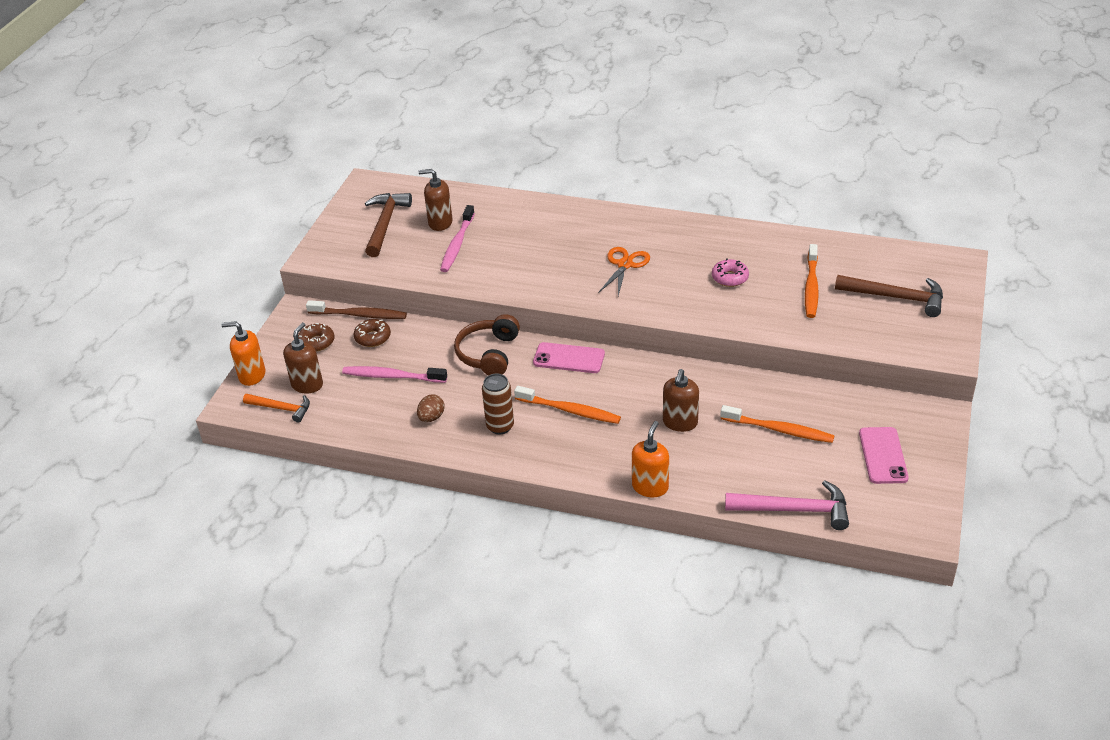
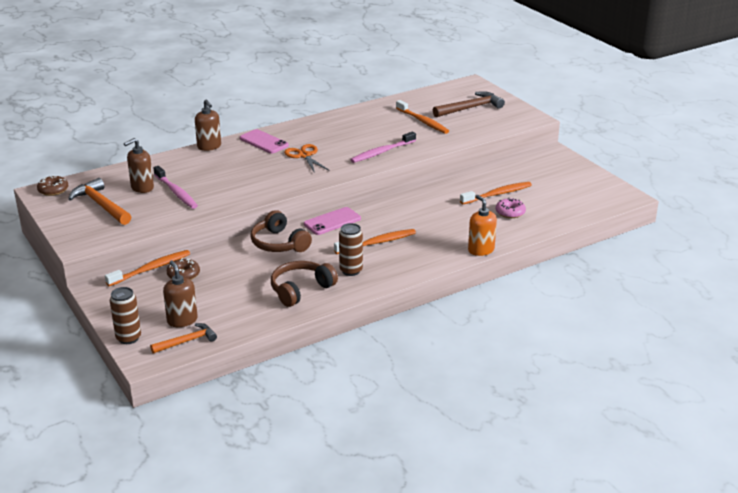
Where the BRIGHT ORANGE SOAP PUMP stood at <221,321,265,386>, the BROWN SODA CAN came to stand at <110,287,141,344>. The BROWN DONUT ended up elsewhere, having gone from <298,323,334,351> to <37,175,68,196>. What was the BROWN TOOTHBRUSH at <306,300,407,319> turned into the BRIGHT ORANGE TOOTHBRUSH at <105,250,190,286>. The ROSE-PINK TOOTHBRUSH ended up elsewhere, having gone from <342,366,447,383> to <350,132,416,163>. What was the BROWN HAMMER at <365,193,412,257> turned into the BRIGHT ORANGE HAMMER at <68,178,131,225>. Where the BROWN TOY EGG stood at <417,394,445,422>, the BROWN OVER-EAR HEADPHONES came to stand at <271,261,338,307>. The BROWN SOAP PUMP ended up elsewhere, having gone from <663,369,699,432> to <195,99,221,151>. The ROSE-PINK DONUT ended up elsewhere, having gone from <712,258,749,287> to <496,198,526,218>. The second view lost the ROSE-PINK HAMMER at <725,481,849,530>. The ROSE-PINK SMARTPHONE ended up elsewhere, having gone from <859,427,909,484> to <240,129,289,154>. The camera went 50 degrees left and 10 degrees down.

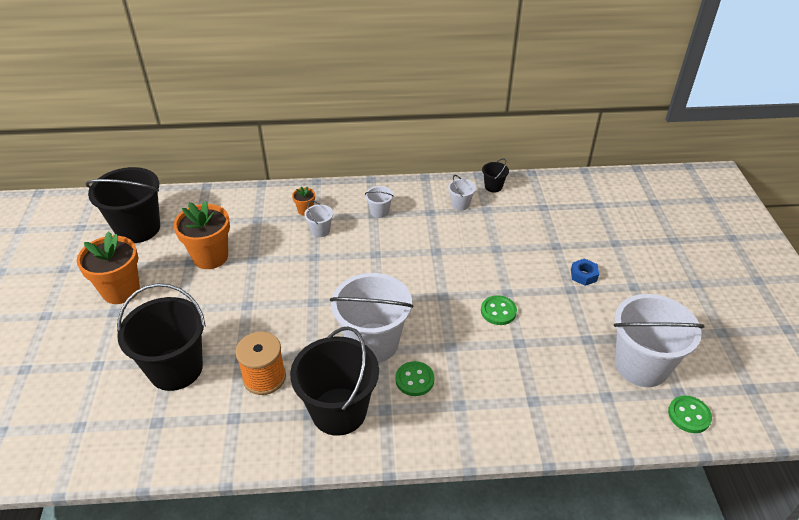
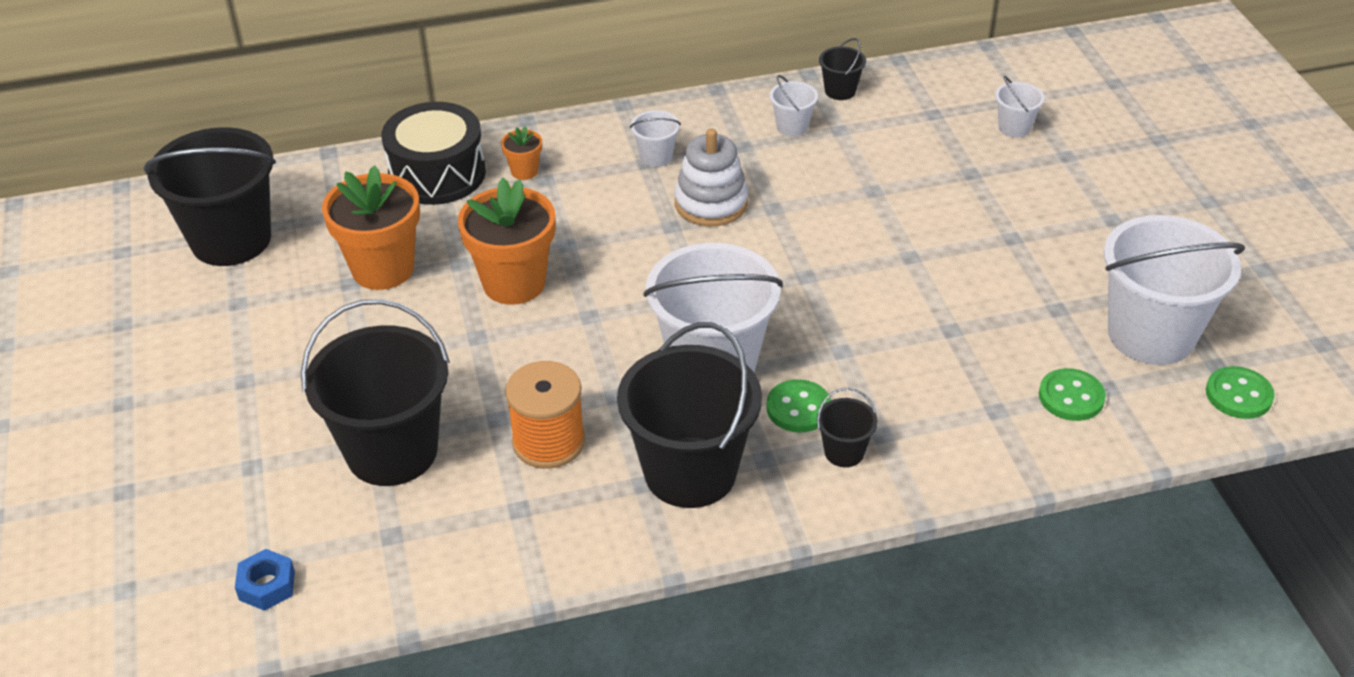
The BRIGHT ORANGE FLOWER POT ended up elsewhere, having gone from <76,231,140,304> to <458,178,555,305>. The WHITE BUCKET ended up elsewhere, having gone from <304,201,333,237> to <995,76,1045,137>. The LEAF-GREEN SHIRT BUTTON ended up elsewhere, having gone from <481,295,517,325> to <1039,368,1106,421>. The BLUE NUT ended up elsewhere, having gone from <571,258,599,286> to <235,549,295,611>. The second view gained the JET-BLACK TOY DRUM at <382,102,486,205>. The second view gained the WHITE RING STACKER at <674,129,748,226>. The second view gained the JET-BLACK BUCKET at <817,388,878,467>. The camera went 10 degrees left and 0 degrees up.

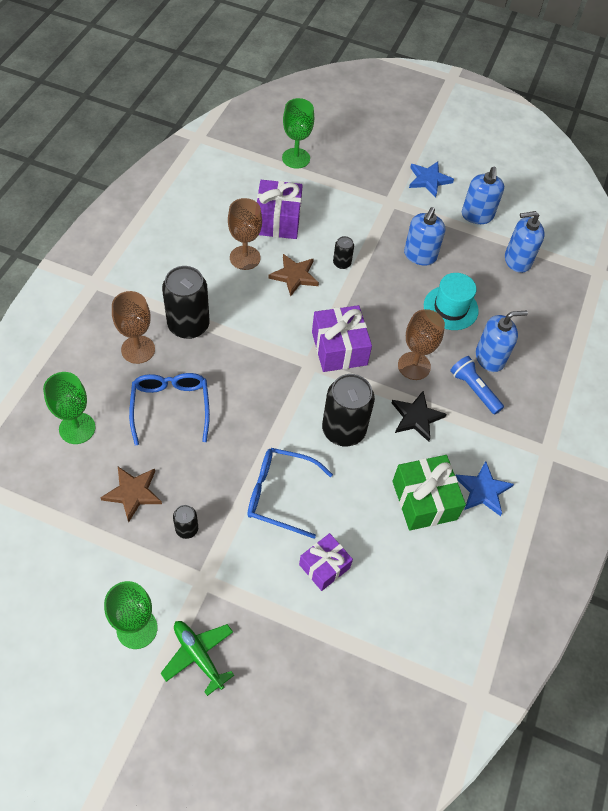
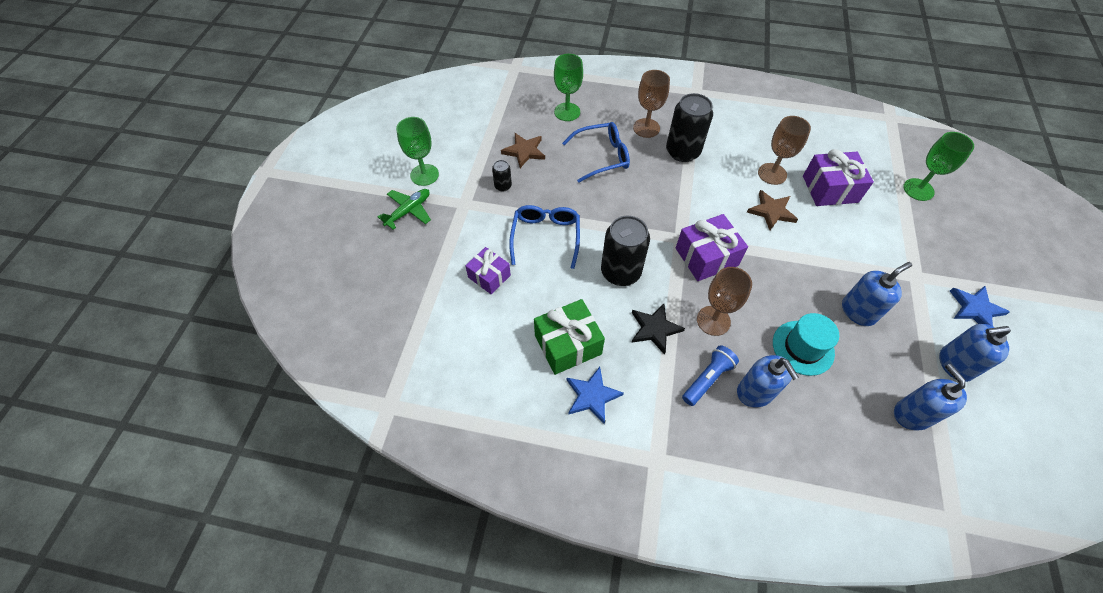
The second view lost the JET-BLACK SODA CAN at <333,236,354,269>. The BLUE SOAP PUMP at <404,207,445,265> ended up facing another way, 135 degrees clockwise from before. The camera went 85 degrees right and 0 degrees up.

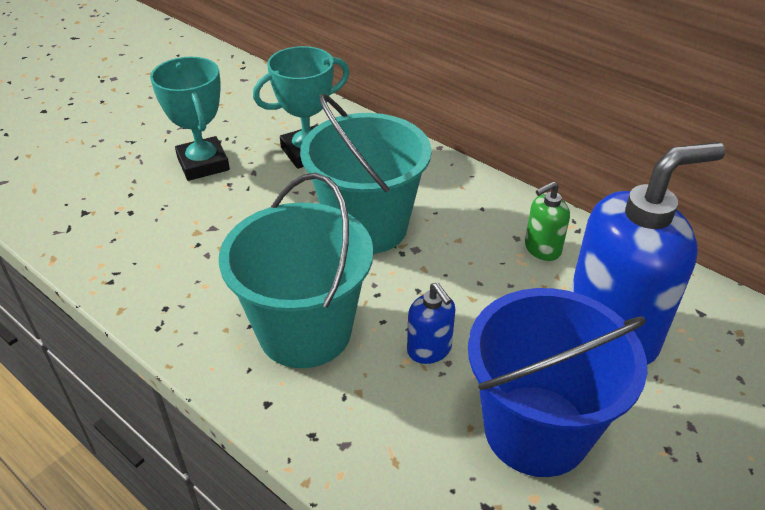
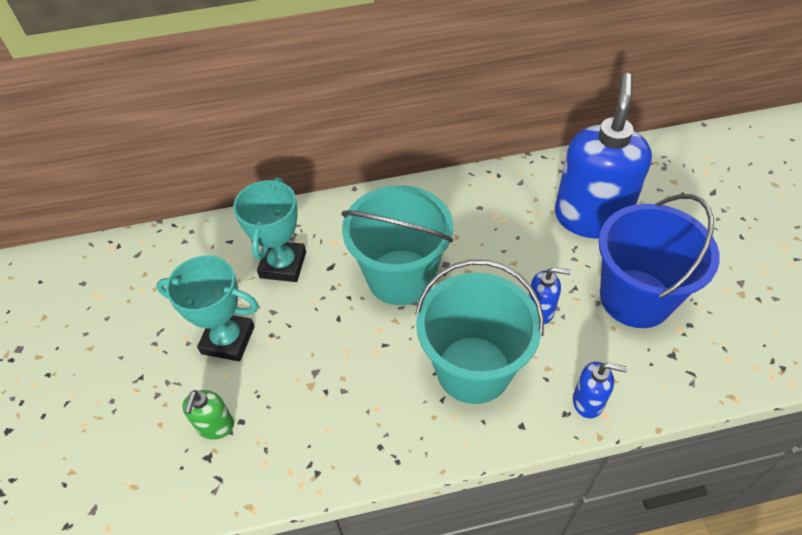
The LEAF-GREEN SOAP PUMP ended up elsewhere, having gone from <525,181,570,261> to <182,390,234,439>. The second view gained the BLUE SOAP PUMP at <573,362,627,418>. The camera went 50 degrees left and 10 degrees up.

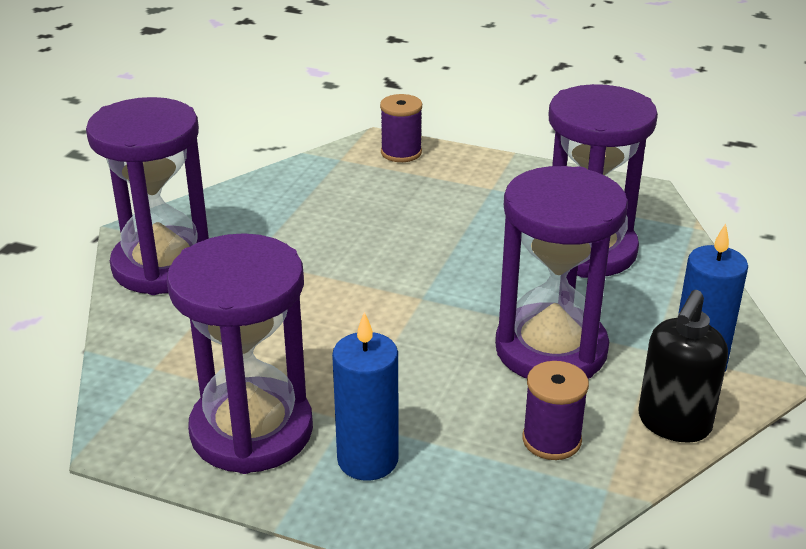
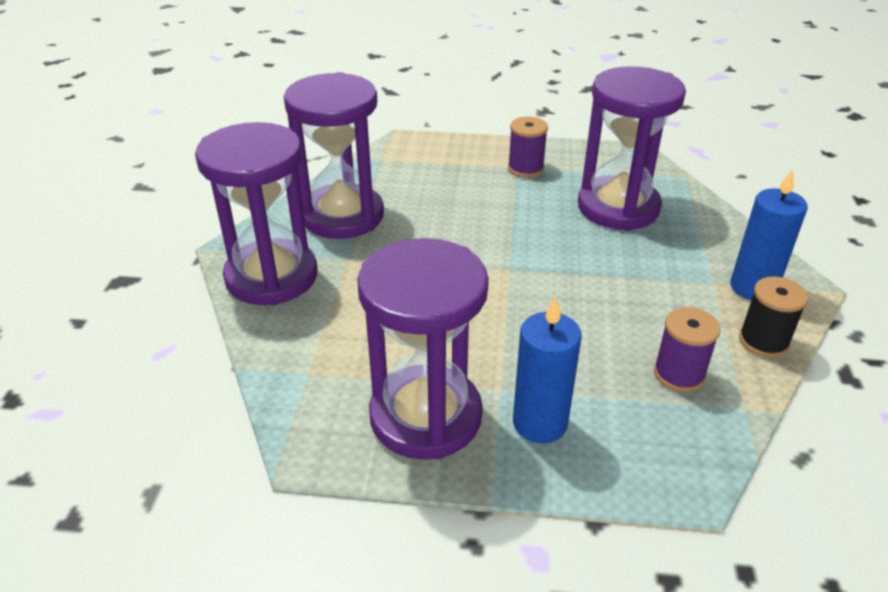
The VIOLET SPOOL ended up elsewhere, having gone from <380,94,422,162> to <508,117,548,178>. The VIOLET HOURGLASS ended up elsewhere, having gone from <495,166,628,379> to <284,72,384,239>. Where the JET-BLACK SOAP PUMP stood at <638,290,728,443>, the JET-BLACK SPOOL came to stand at <739,276,808,358>. The camera went 15 degrees left and 5 degrees up.

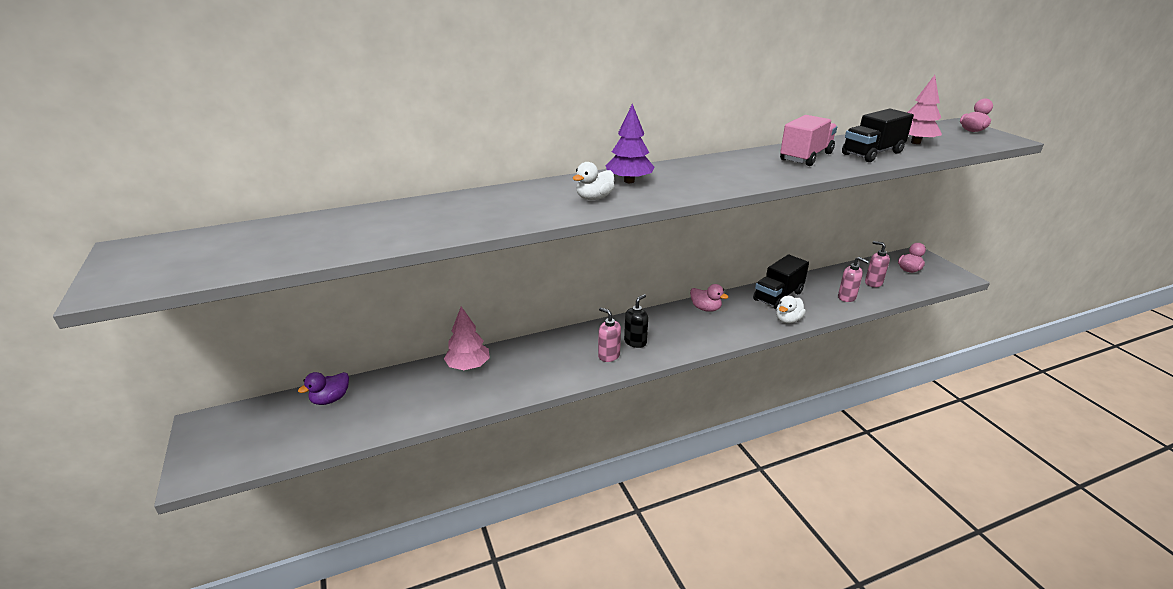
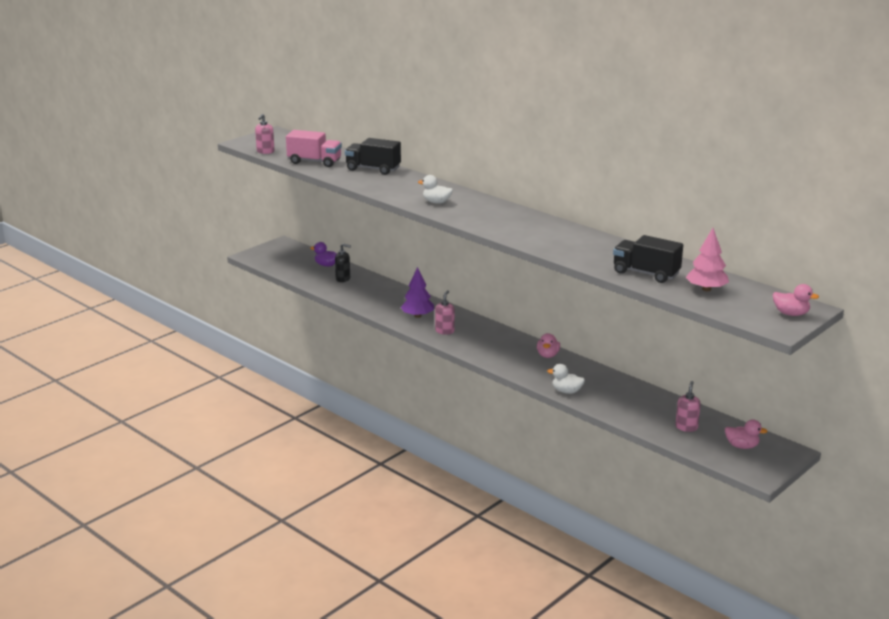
The second view lost the ROSE-PINK TREE at <444,307,490,370>. The VIOLET TREE ended up elsewhere, having gone from <606,104,654,183> to <401,267,434,318>. The JET-BLACK SOAP PUMP ended up elsewhere, having gone from <624,294,648,348> to <335,244,351,282>. The JET-BLACK TOY TRUCK ended up elsewhere, having gone from <753,255,809,309> to <345,138,401,175>. The ROSE-PINK TOY TRUCK ended up elsewhere, having gone from <780,115,837,166> to <286,130,342,167>. The ROSE-PINK SOAP PUMP ended up elsewhere, having gone from <838,257,869,302> to <255,114,275,154>. The camera went 65 degrees right and 5 degrees down.

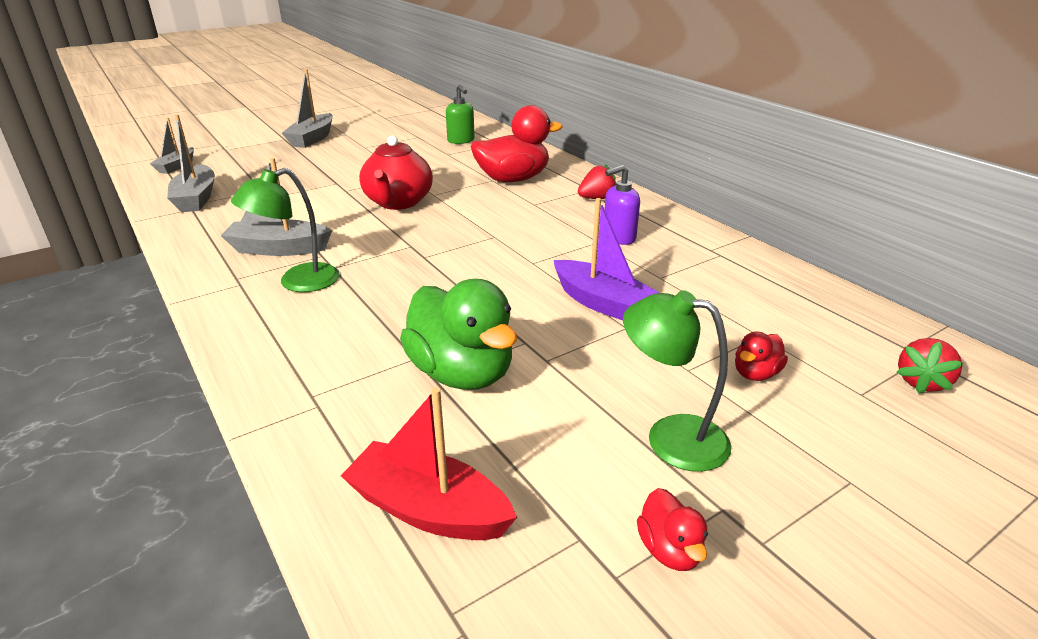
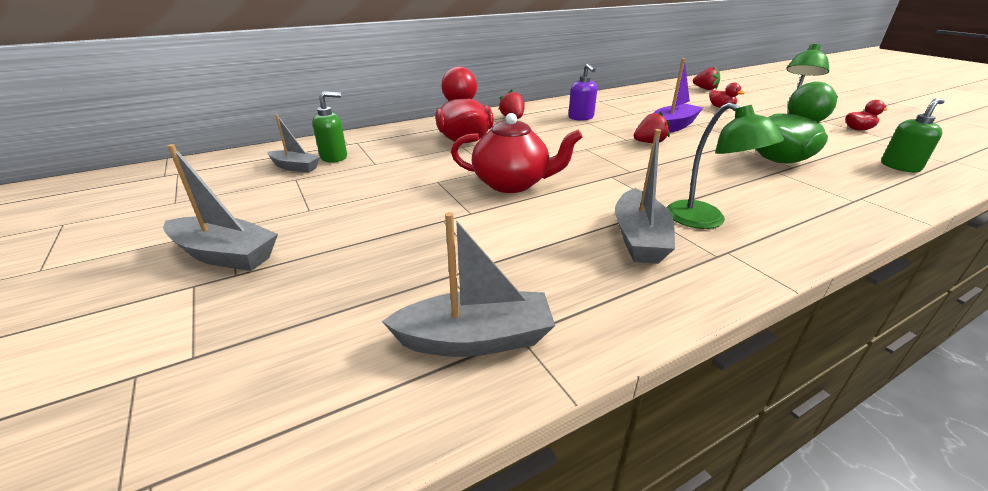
The GREY SAILBOAT ended up elsewhere, having gone from <150,118,194,174> to <267,114,321,173>. Where the CRIMSON SAILBOAT stood at <341,387,517,540>, the LEAF-GREEN SOAP PUMP came to stand at <881,98,945,172>. The second view gained the CRIMSON STRAWBERRY at <634,112,670,143>. The camera went 85 degrees left and 0 degrees up.

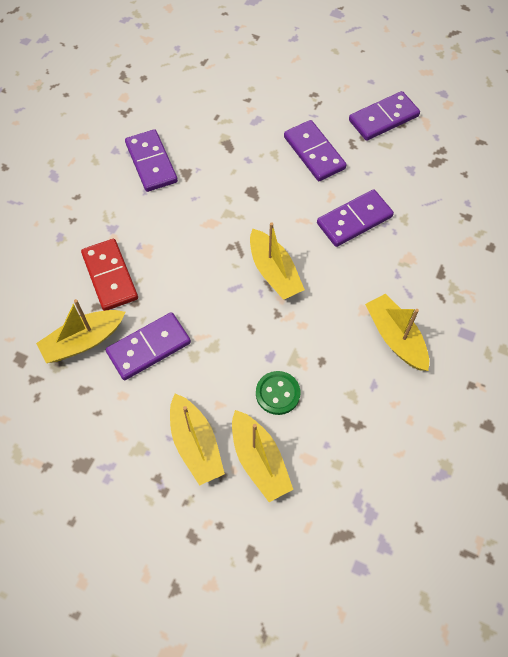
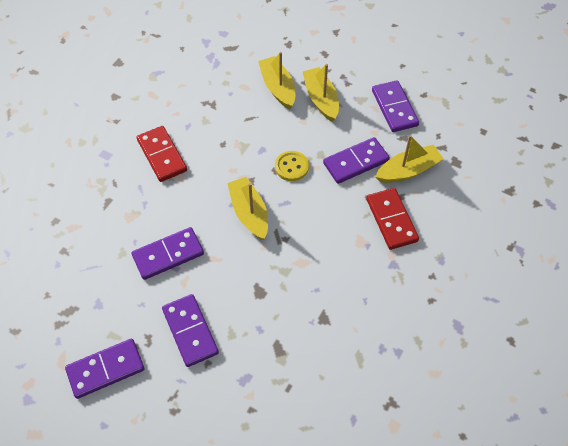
The VIOLET DOMINO ended up elsewhere, having gone from <125,129,178,192> to <372,80,419,132>. The second view lost the LEAF-GREEN SHIRT BUTTON at <256,371,300,415>. Where the BRIGHT YELLOW SAILBOAT stood at <365,293,429,371>, the CRIMSON DOMINO came to stand at <137,126,187,182>. The second view gained the BRIGHT YELLOW SHIRT BUTTON at <275,151,309,181>. The camera went 175 degrees left and 5 degrees down.

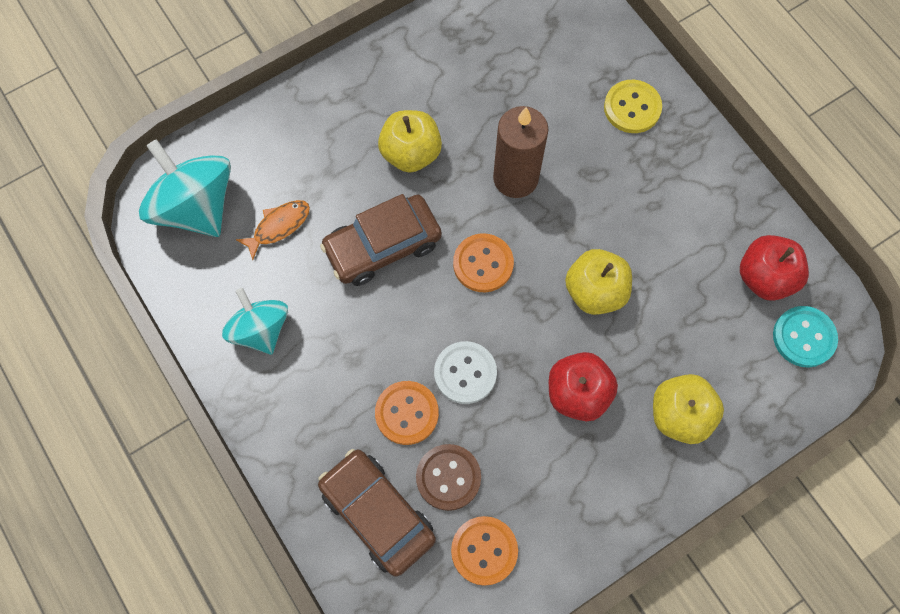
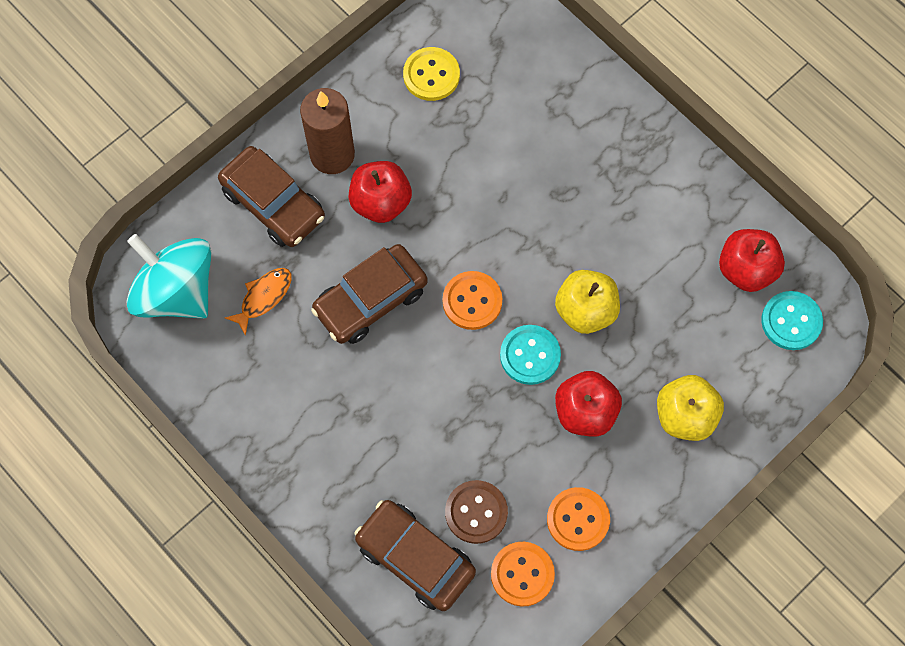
The second view lost the TURQUOISE SPINNING TOP at <222,288,288,355>. The BRIGHT ORANGE SHIRT BUTTON ended up elsewhere, having gone from <375,381,439,445> to <547,487,610,551>. What was the BRIGHT YELLOW TOY APPLE at <378,110,442,173> turned into the CRIMSON TOY APPLE at <349,161,412,223>. The second view lost the WHITE SHIRT BUTTON at <434,341,497,404>. The BROWN PILLAR CANDLE ended up elsewhere, having gone from <493,106,549,198> to <300,88,355,174>. The BRIGHT YELLOW SHIRT BUTTON ended up elsewhere, having gone from <604,80,662,133> to <403,47,460,101>. The second view gained the BROWN CAR at <218,146,325,247>. The second view gained the TURQUOISE SHIRT BUTTON at <500,325,561,385>. The camera went 10 degrees left and 0 degrees up.

